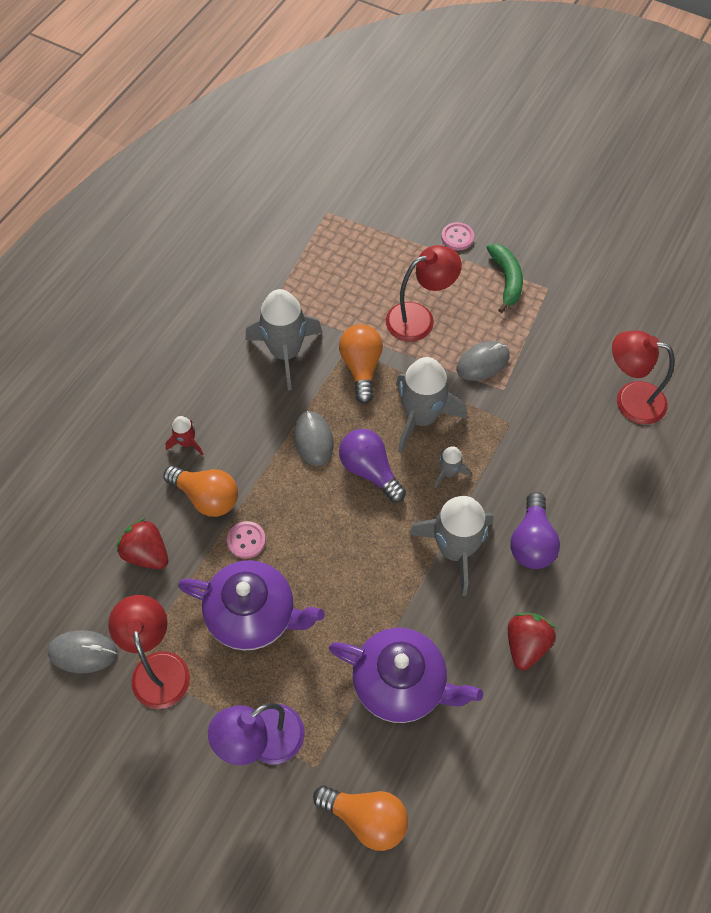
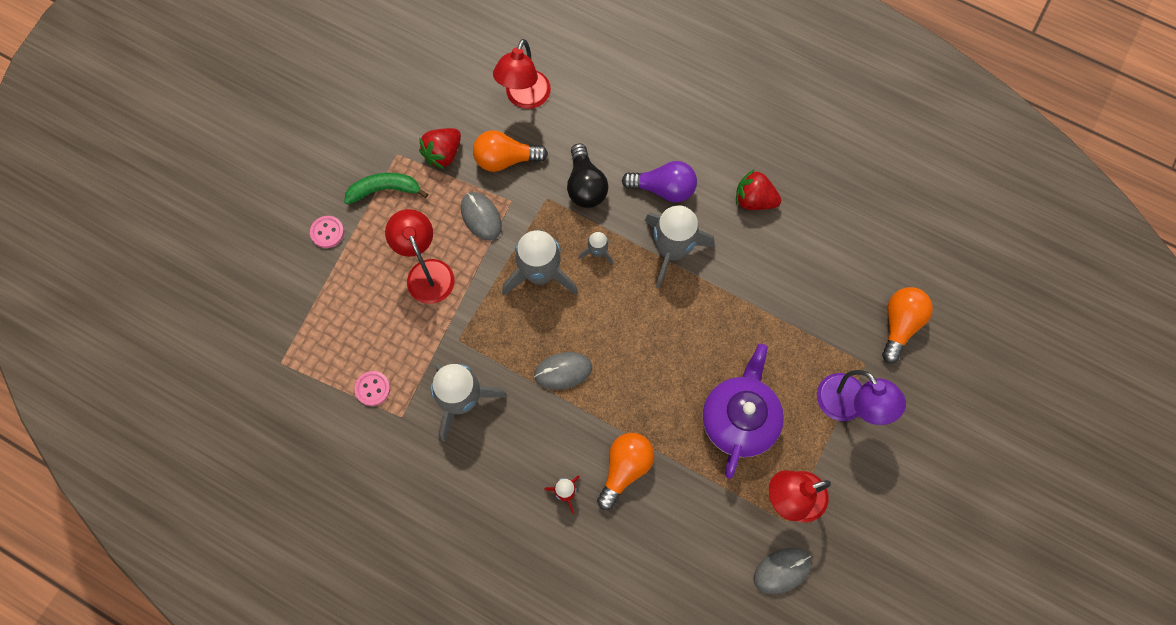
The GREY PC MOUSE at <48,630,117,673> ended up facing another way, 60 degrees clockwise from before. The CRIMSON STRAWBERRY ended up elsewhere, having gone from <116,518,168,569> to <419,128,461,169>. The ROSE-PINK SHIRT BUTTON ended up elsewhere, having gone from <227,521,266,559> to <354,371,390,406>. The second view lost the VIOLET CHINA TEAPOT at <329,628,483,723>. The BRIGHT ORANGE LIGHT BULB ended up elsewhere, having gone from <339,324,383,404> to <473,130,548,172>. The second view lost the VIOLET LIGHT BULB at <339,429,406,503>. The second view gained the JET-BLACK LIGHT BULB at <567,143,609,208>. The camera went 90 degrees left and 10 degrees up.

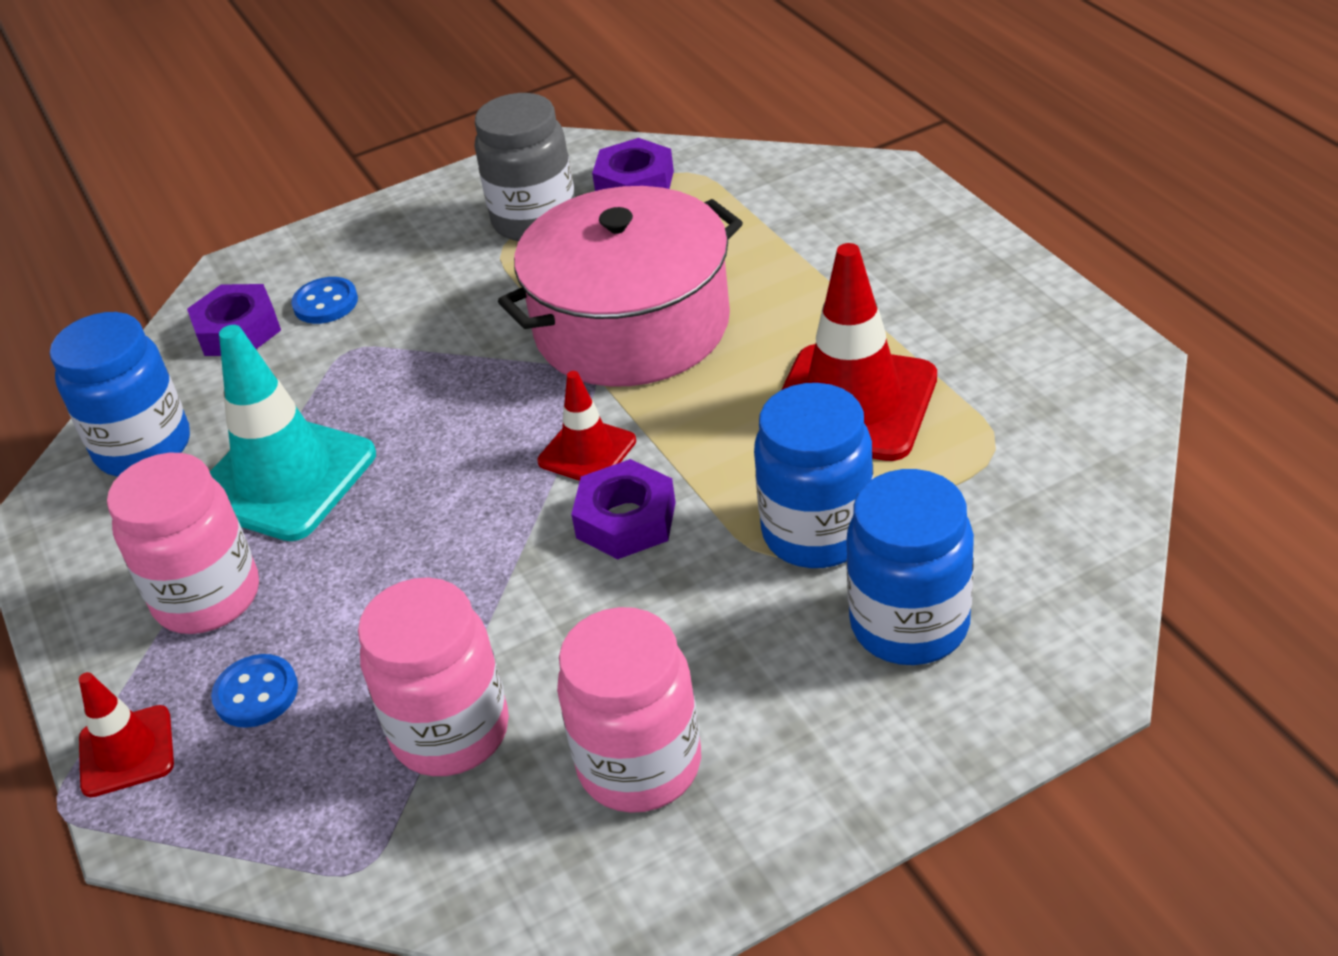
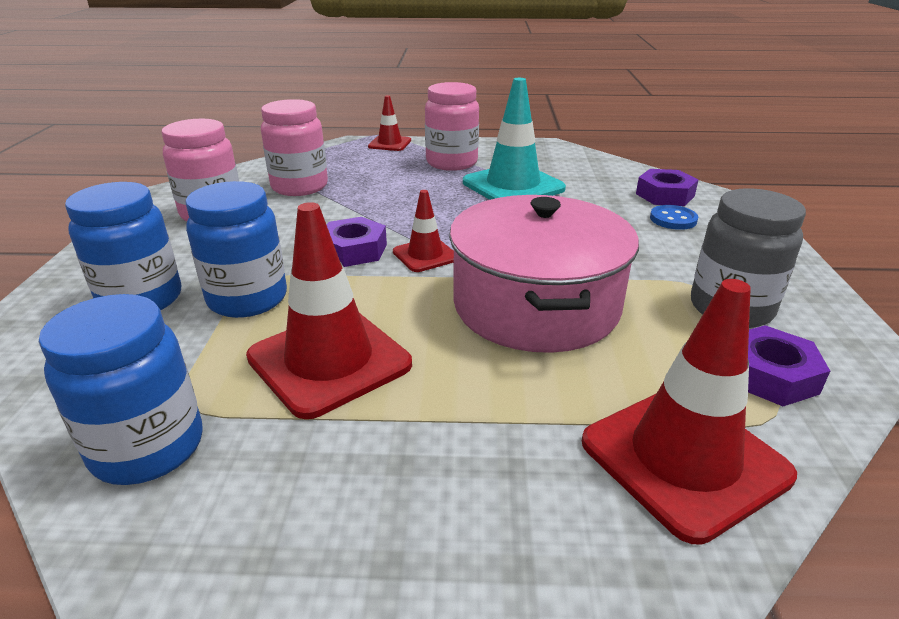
The BLUE JAR ended up elsewhere, having gone from <50,312,190,477> to <39,294,203,485>. The second view lost the BLUE SHIRT BUTTON at <211,654,298,728>. The second view gained the CRIMSON TRAFFIC CONE at <582,279,797,545>. The camera went 115 degrees right and 10 degrees down.

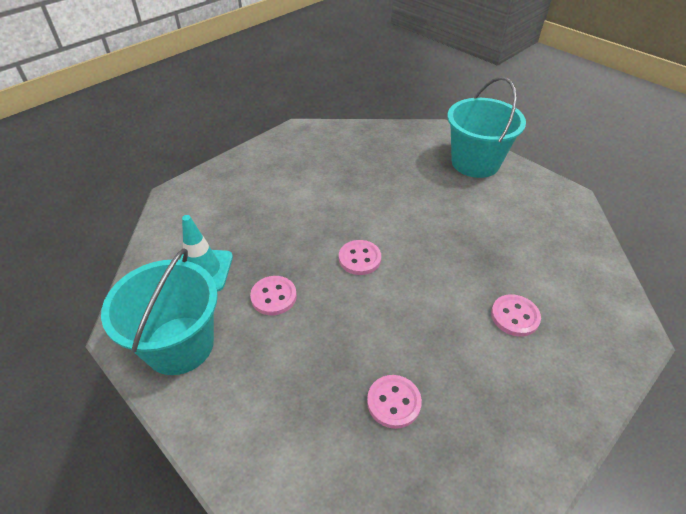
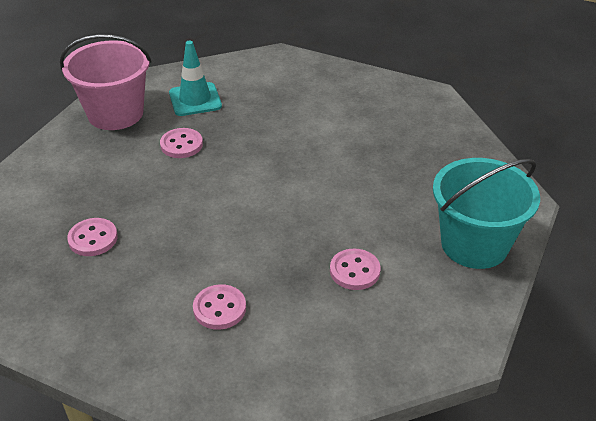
What was the TURQUOISE BUCKET at <101,248,218,375> turned into the ROSE-PINK BUCKET at <60,35,152,130>. The ROSE-PINK SHIRT BUTTON ended up elsewhere, having gone from <339,240,381,275> to <330,249,381,290>. The camera went 70 degrees right and 5 degrees down.

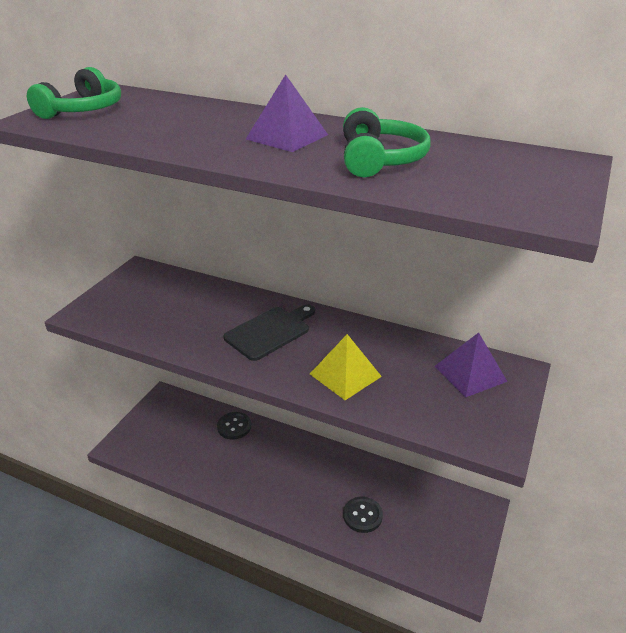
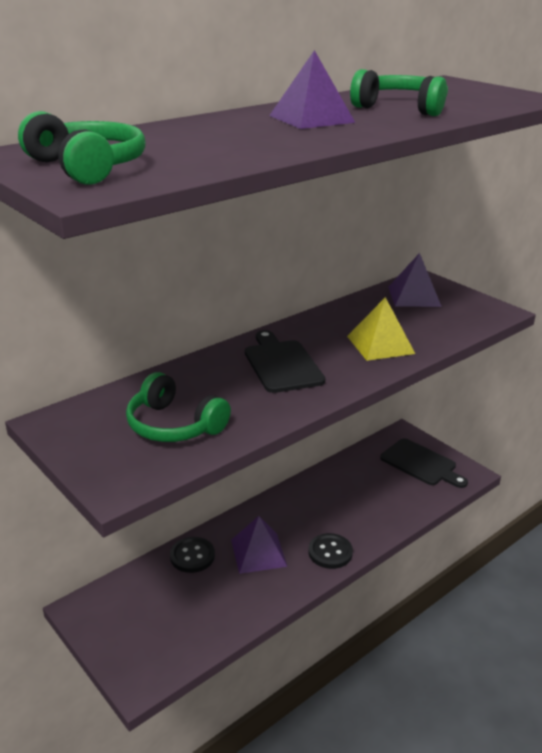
The JET-BLACK SHIRT BUTTON ended up elsewhere, having gone from <343,497,383,533> to <308,533,353,569>. The second view gained the LEAF-GREEN OVER-EAR HEADPHONES at <126,372,231,442>. The second view gained the VIOLET PYRAMID SHAPE at <231,516,287,574>. The second view gained the JET-BLACK CUTTING BOARD at <380,438,468,488>. The camera went 65 degrees left and 5 degrees down.

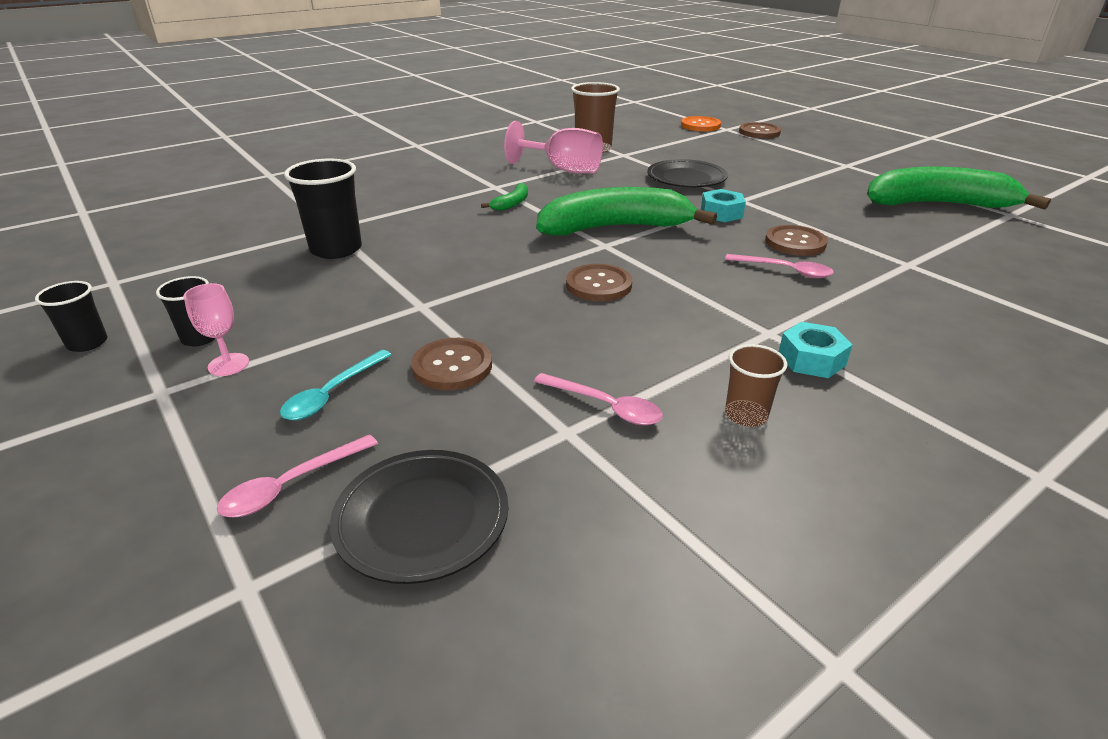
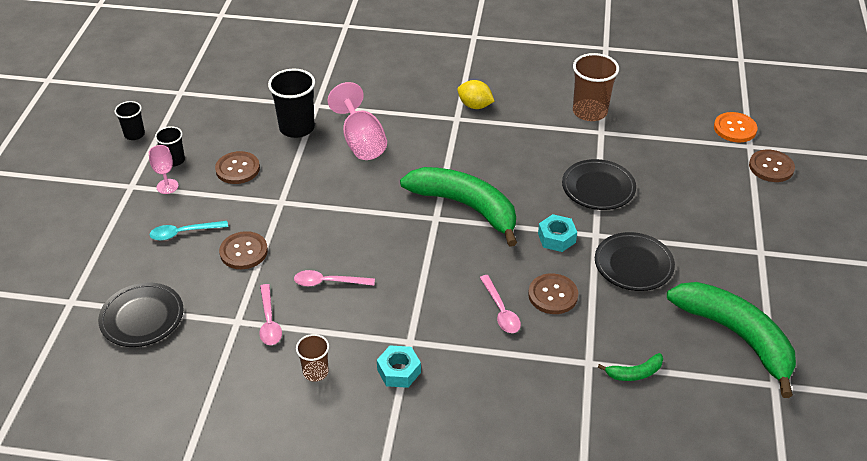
The ROSE-PINK SPOON ended up elsewhere, having gone from <217,434,378,517> to <294,270,375,286>. The LEAF-GREEN BANANA FRUIT ended up elsewhere, having gone from <481,183,528,211> to <598,353,663,381>. The ROSE-PINK CHALICE ended up elsewhere, having gone from <504,121,603,174> to <327,82,387,160>. The BROWN SHIRT BUTTON ended up elsewhere, having gone from <566,264,632,301> to <215,151,260,184>. The second view gained the BRIGHT YELLOW TOY LEMON at <457,80,494,109>. The second view gained the JET-BLACK DINNER PLATE at <595,232,675,291>. The camera went 45 degrees right and 10 degrees up.

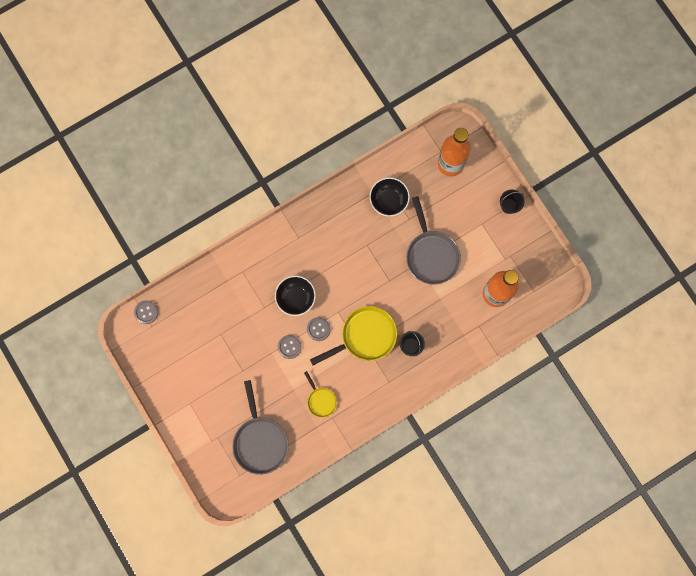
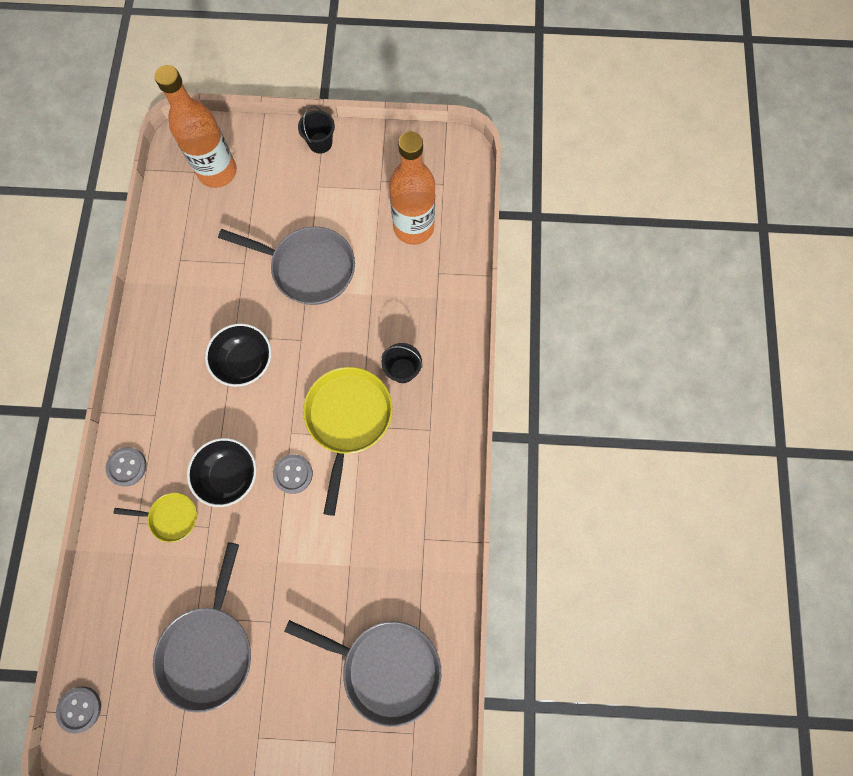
The GREY SHIRT BUTTON ended up elsewhere, having gone from <278,335,302,359> to <106,447,147,487>. The BRIGHT YELLOW PAN ended up elsewhere, having gone from <304,371,337,418> to <114,493,197,542>. The JET-BLACK BOWL ended up elsewhere, having gone from <369,177,410,217> to <205,323,271,387>. The second view gained the GREY PAN at <153,542,251,713>. The camera went 55 degrees left and 5 degrees down.

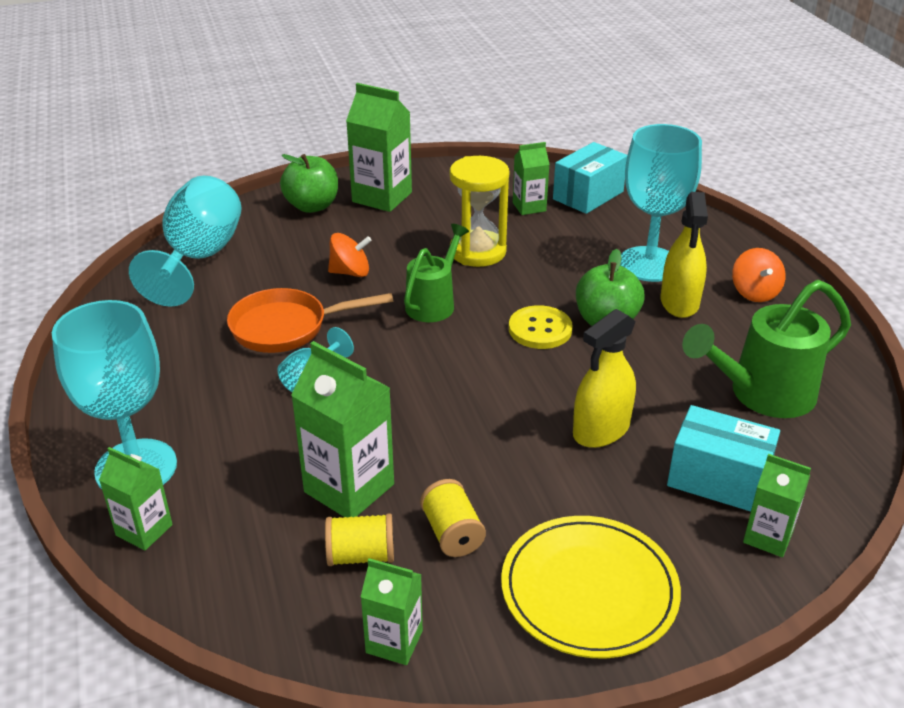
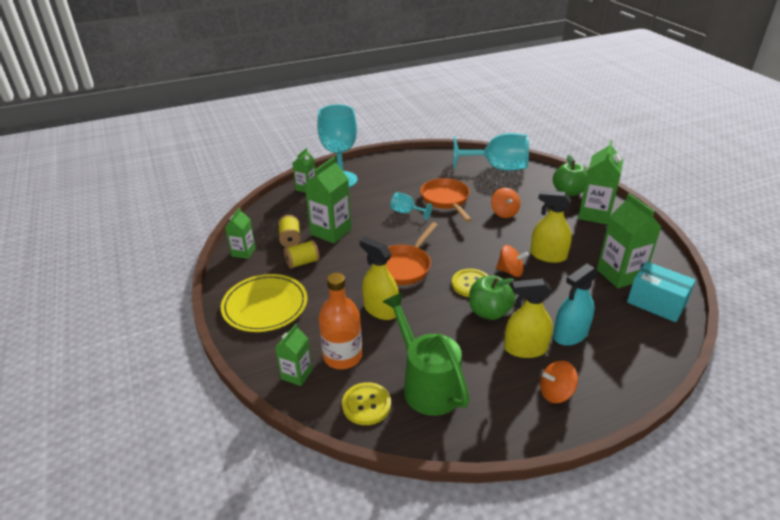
The second view lost the LEAF-GREEN SPRINKLING CAN at <404,224,469,322>. Where the BRIGHT YELLOW HOURGLASS stood at <450,156,509,267>, the BRIGHT YELLOW SPRAY CLEANER came to stand at <530,190,572,263>. The size of the LEAF-GREEN MILK CARTON at <513,142,550,215> changed by a factor of 1.70. Where the TURQUOISE CHALICE stood at <620,124,702,282>, the TURQUOISE SPRAY CLEANER came to stand at <553,264,598,346>. Where the TURQUOISE BOX stood at <667,405,780,512>, the BRIGHT ORANGE BOTTLE came to stand at <319,273,362,369>. The second view gained the BRIGHT YELLOW SHIRT BUTTON at <342,382,391,425>. The second view gained the BRIGHT ORANGE PAN at <386,222,438,285>. The second view gained the BRIGHT ORANGE SPINNING TOP at <496,245,529,277>. The camera went 85 degrees right and 0 degrees up.

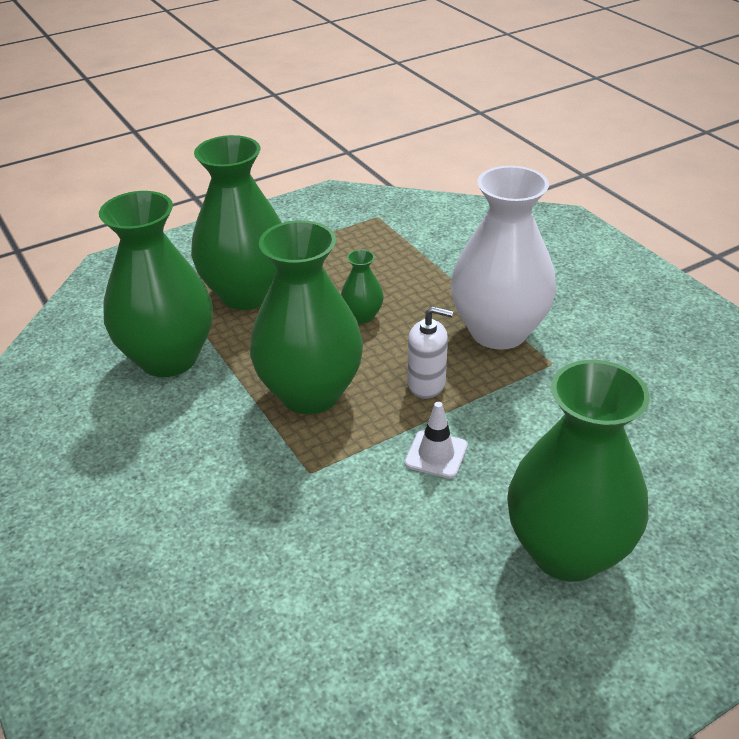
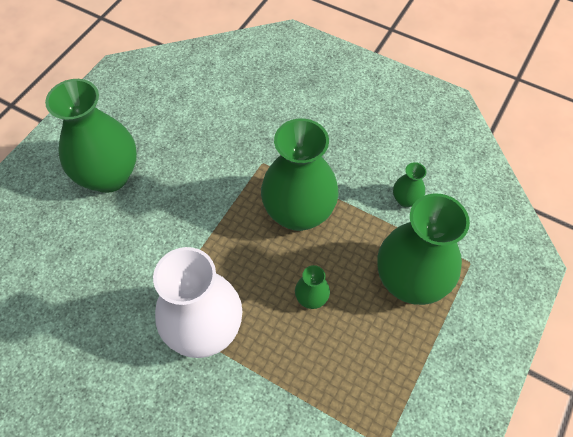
The size of the LEAF-GREEN VASE at <99,191,213,377> changed by a factor of 0.43. The second view lost the WHITE TRAFFIC CONE at <405,402,468,479>. The second view lost the WHITE SOAP PUMP at <408,306,453,399>. The camera went 150 degrees right and 20 degrees up.

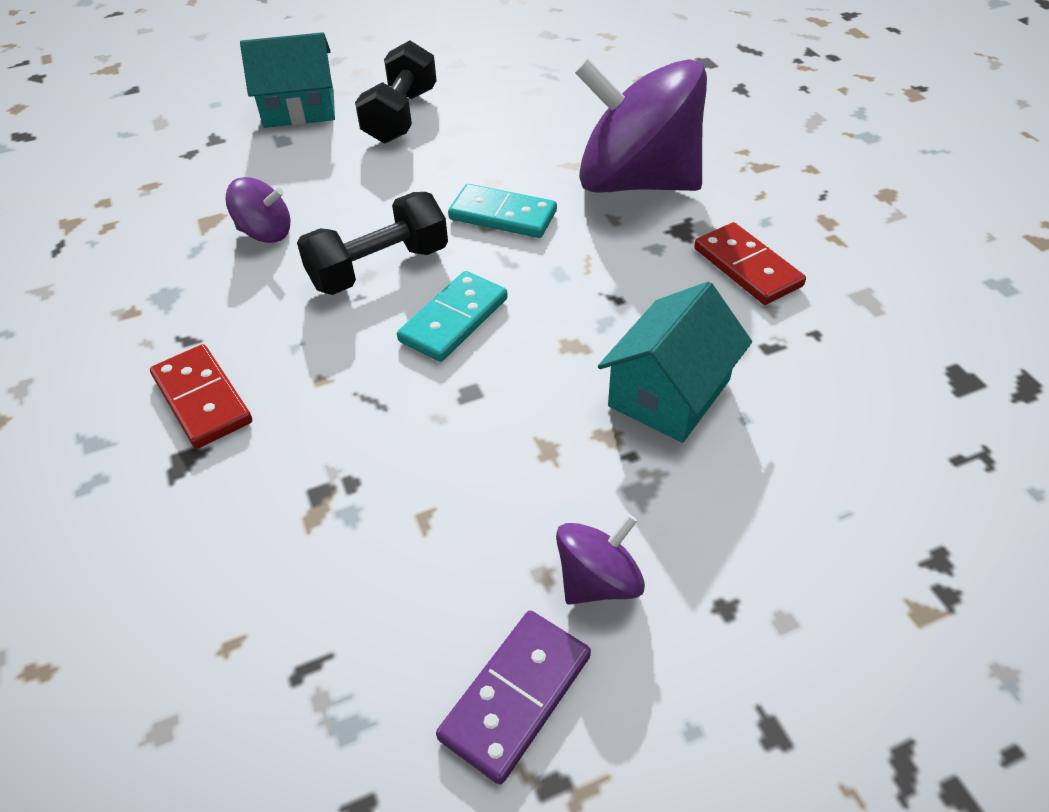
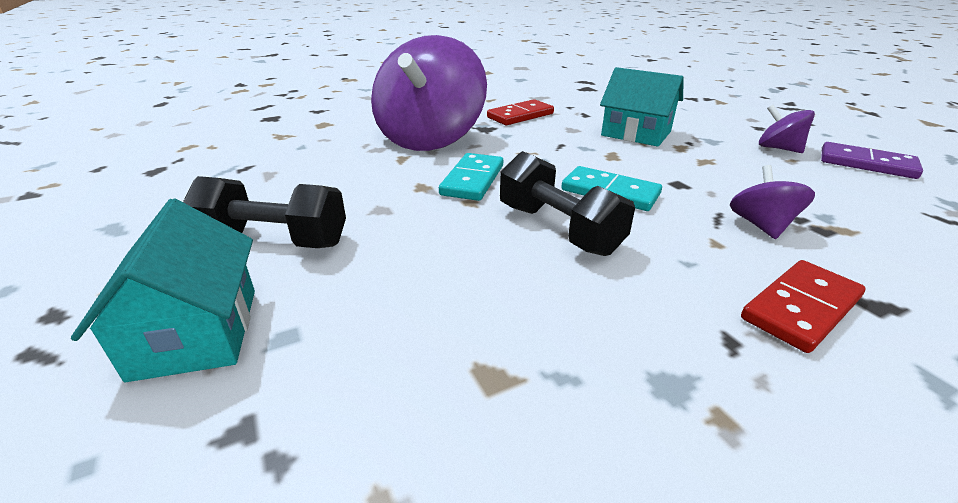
The VIOLET SPINNING TOP ended up elsewhere, having gone from <225,177,290,243> to <730,165,815,239>. The camera went 95 degrees left and 15 degrees down.

